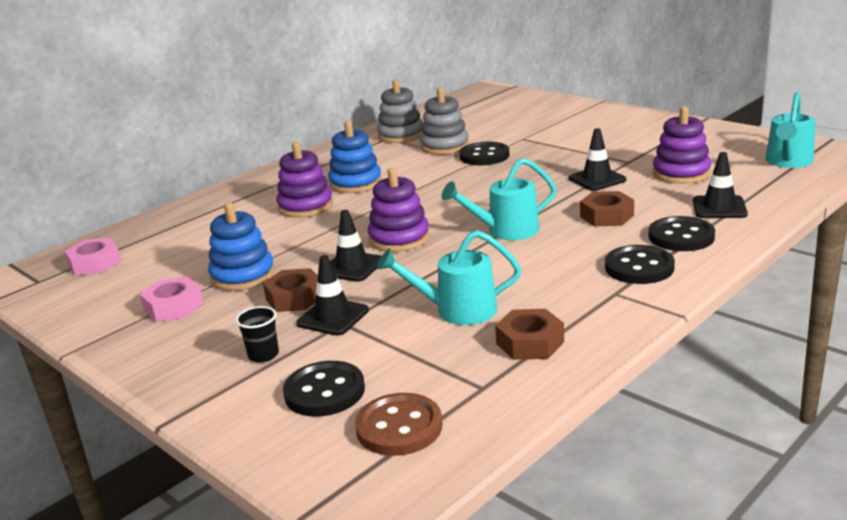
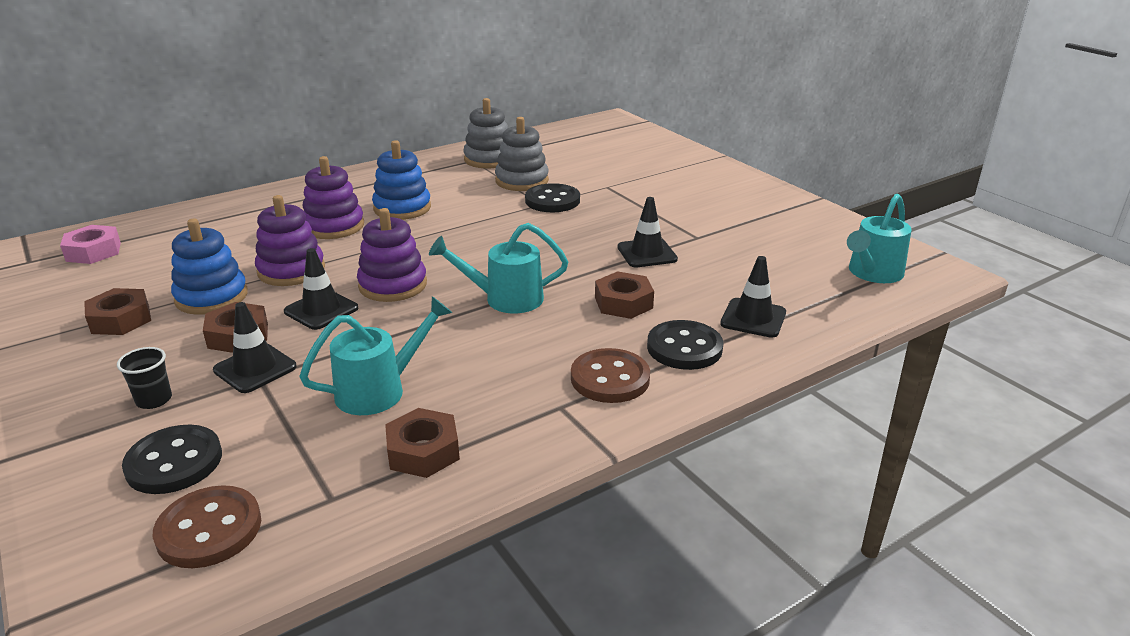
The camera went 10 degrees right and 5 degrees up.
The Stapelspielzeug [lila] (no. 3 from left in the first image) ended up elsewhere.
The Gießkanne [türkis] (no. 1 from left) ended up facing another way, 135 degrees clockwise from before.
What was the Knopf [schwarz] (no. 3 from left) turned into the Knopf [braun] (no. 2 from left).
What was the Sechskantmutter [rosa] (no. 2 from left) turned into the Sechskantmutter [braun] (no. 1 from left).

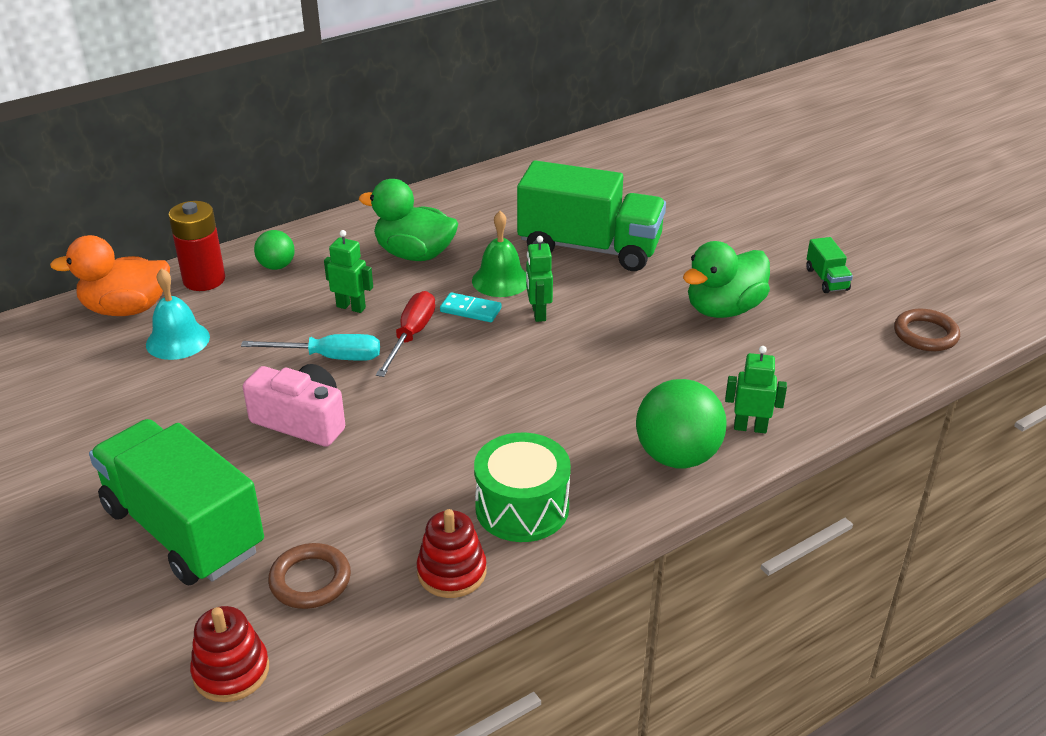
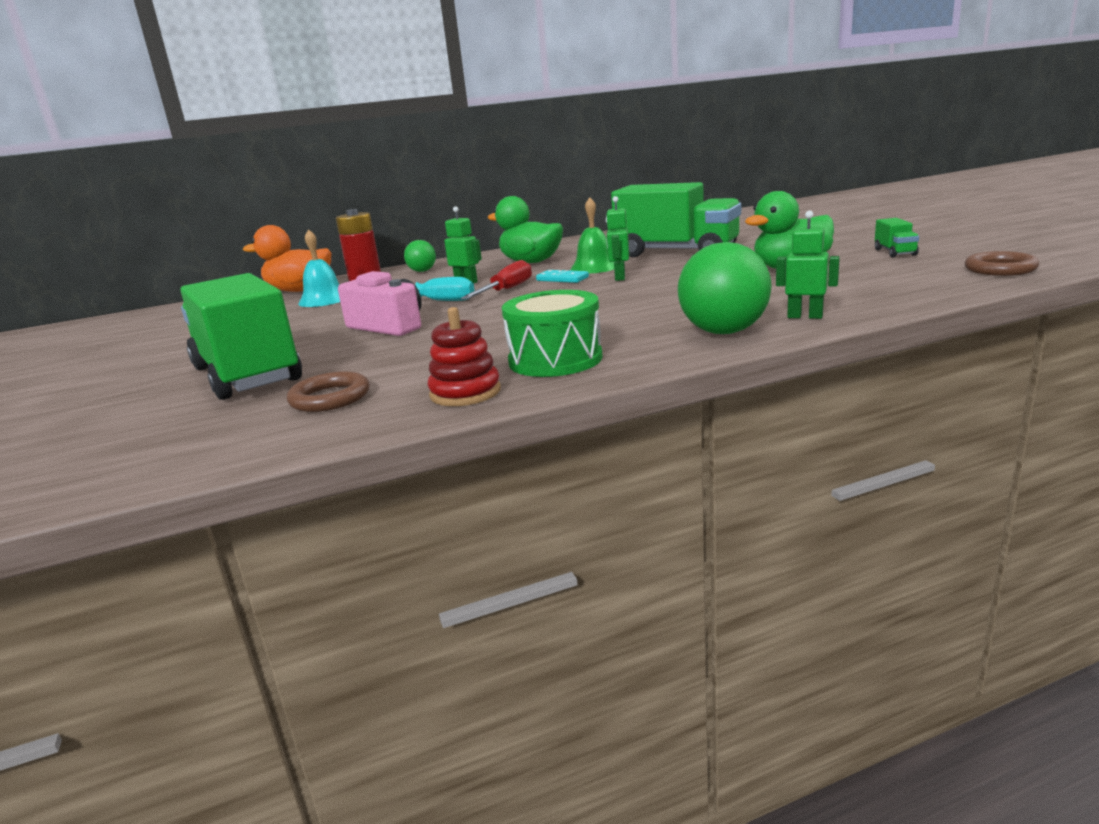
The camera went 15 degrees right and 15 degrees down.
The second view lost the Stapelspielzeug [rot] (no. 1 from left).

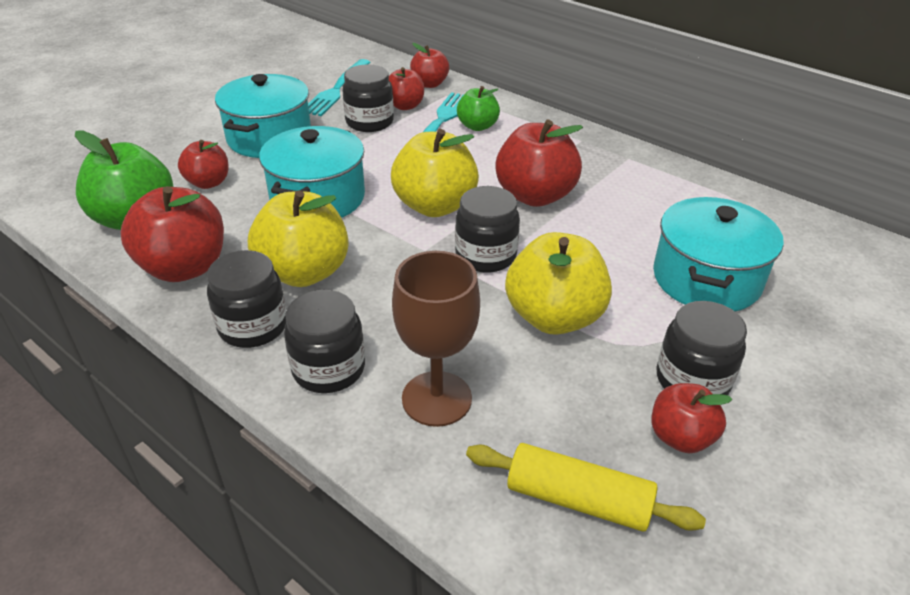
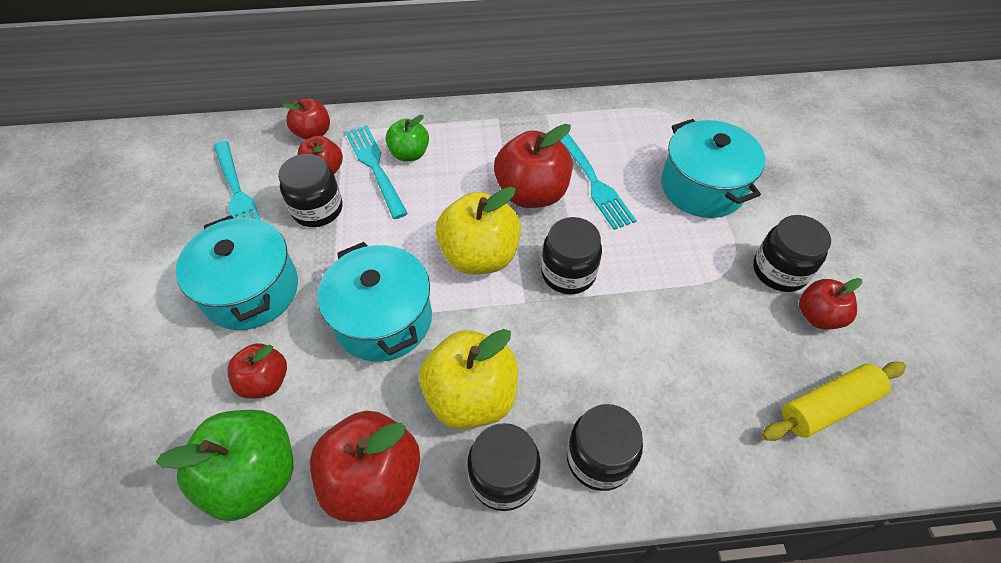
The camera went 45 degrees left and 15 degrees up.
The second view lost the Apfel [gelb] (no. 3 from left).
The second view lost the Kelch [braun].
The second view gained the Gabel [türkis] (no. 3 from left).

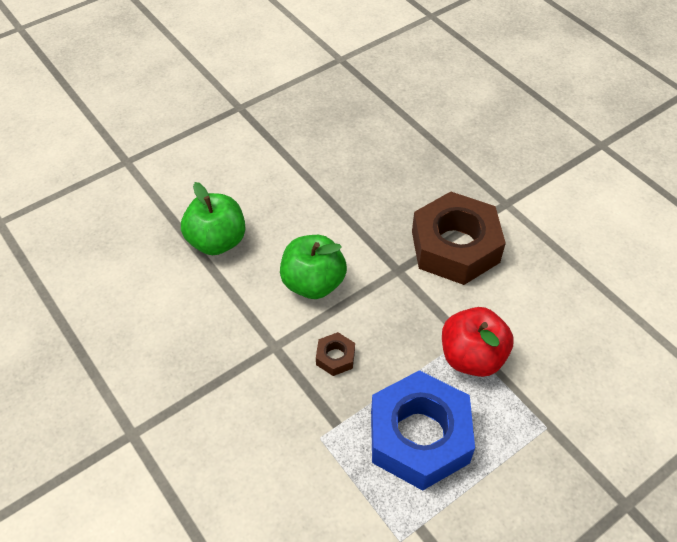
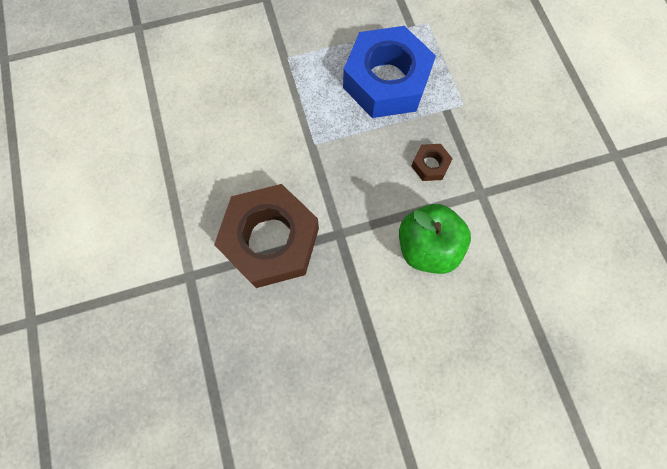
The camera went 160 degrees left and 20 degrees up.
The second view lost the Apfel [grün] (no. 1 from left).
The second view lost the Apfel [rot].

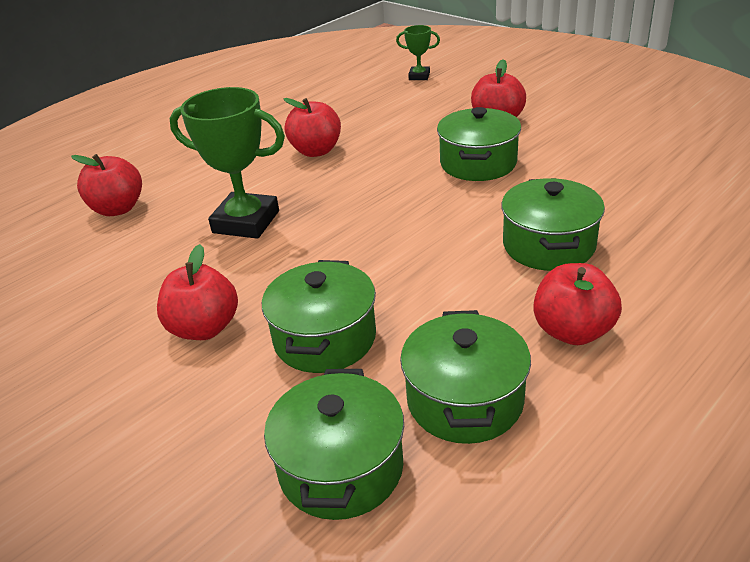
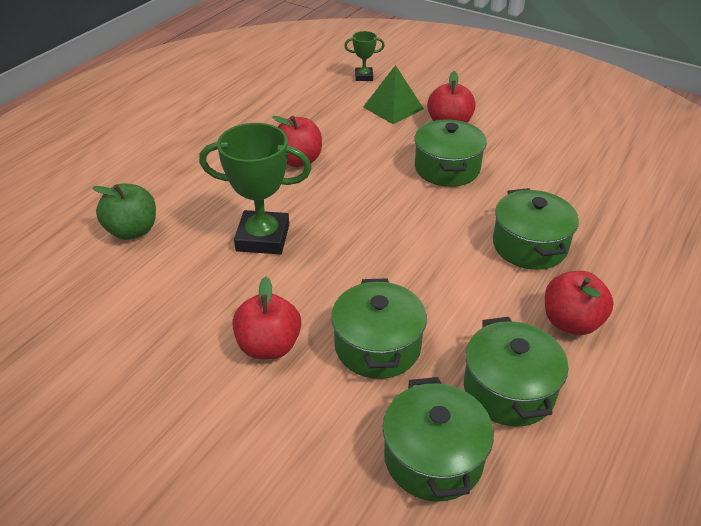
The camera went 15 degrees left and 5 degrees up.
What was the Apfel [rot] (no. 1 from left) turned into the Apfel [grün].
The second view gained the Pyramide [grün].

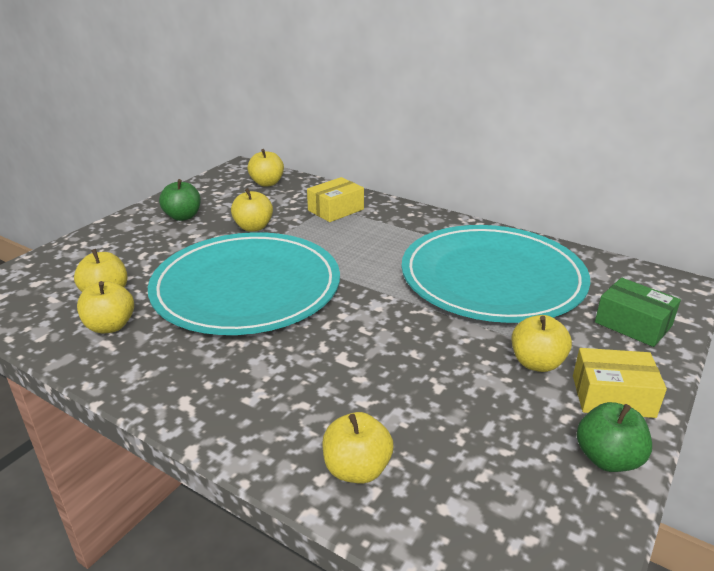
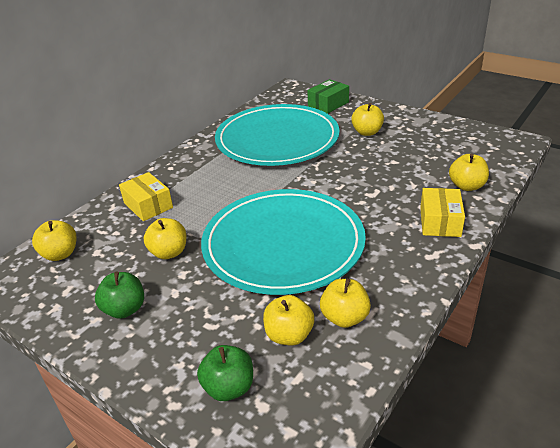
The camera went 85 degrees left and 5 degrees up.
The Schachtel [gelb] (no. 2 from left) ended up elsewhere.
The Apfel [grün] (no. 2 from left) ended up elsewhere.

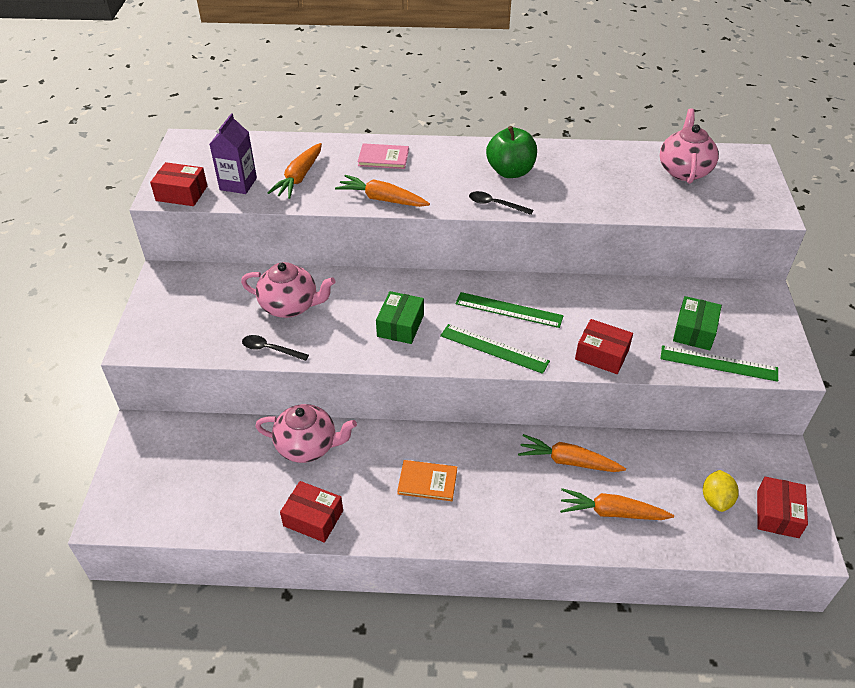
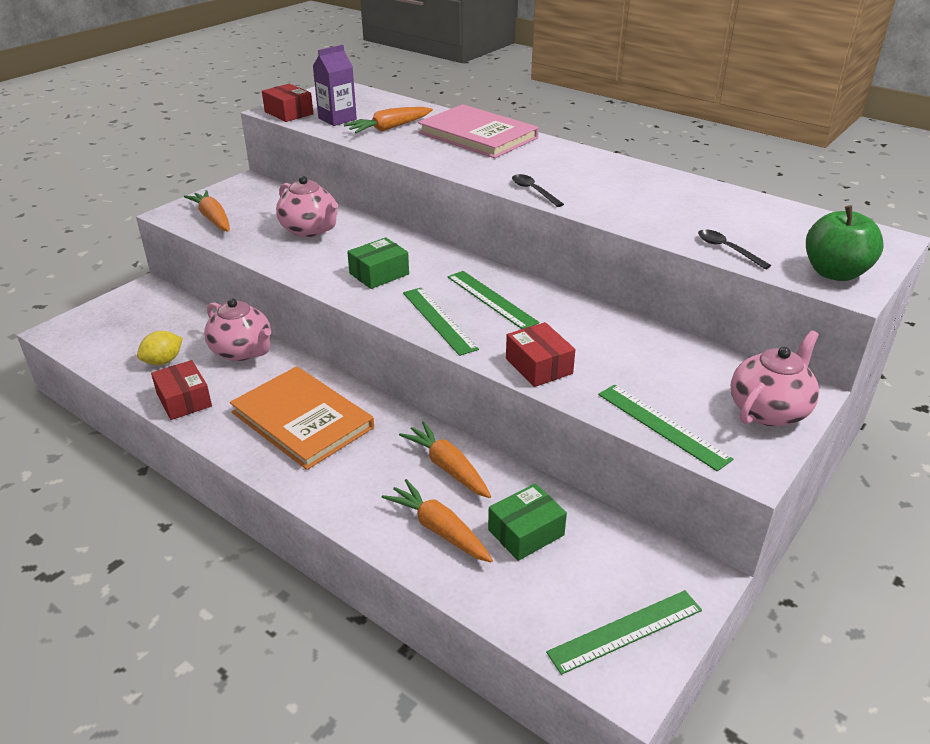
The camera went 35 degrees right and 10 degrees down.
The Teekanne [rosa] (no. 3 from left) ended up elsewhere.
The Apfel [grün] ended up elsewhere.
The size of the Buch [rosa] changed by a factor of 2.01.
The Karotte [orange] (no. 2 from left in the first image) ended up elsewhere.
The Schachtel [grün] (no. 2 from left) ended up elsewhere.
The Löffel [schwarz] (no. 1 from left in the first image) ended up elsewhere.
The size of the Buch [orange] changed by a factor of 2.01.
The Zitrone [gelb] ended up elsewhere.
Where the Schachtel [rot] (no. 4 from left) stood, the Lineal [grün] (no. 3 from left) came to stand.

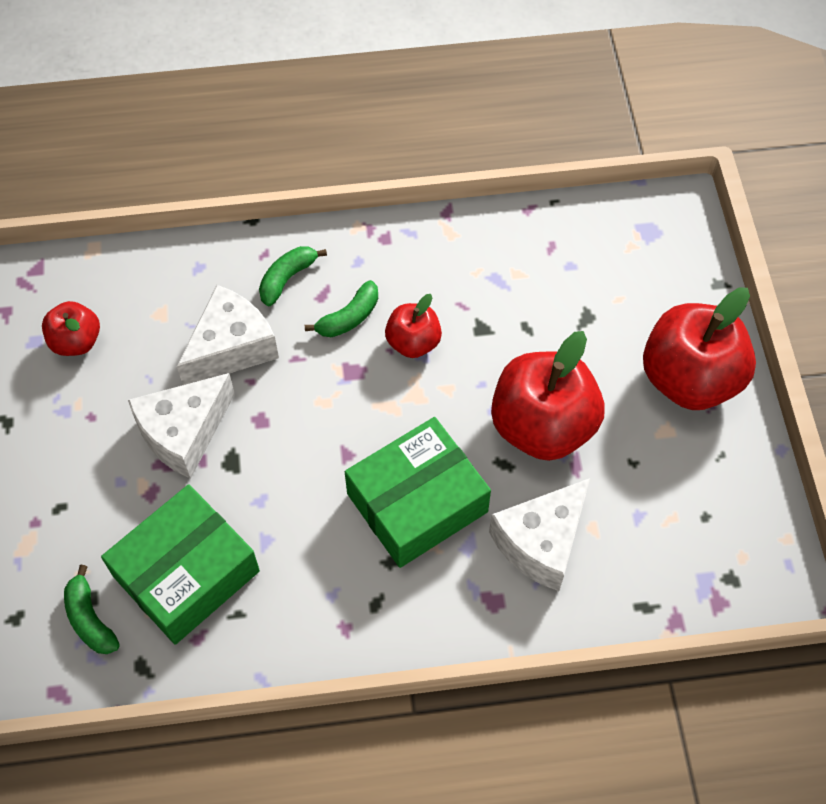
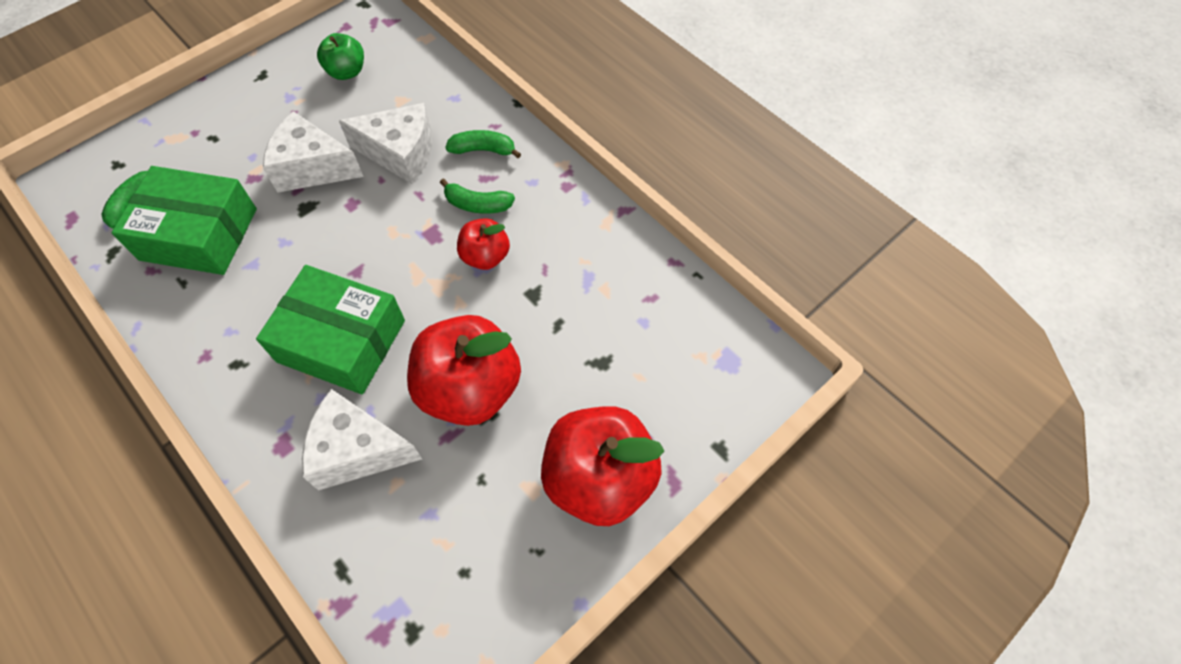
The camera went 55 degrees right and 0 degrees up.
What was the Apfel [rot] (no. 1 from left) turned into the Apfel [grün].

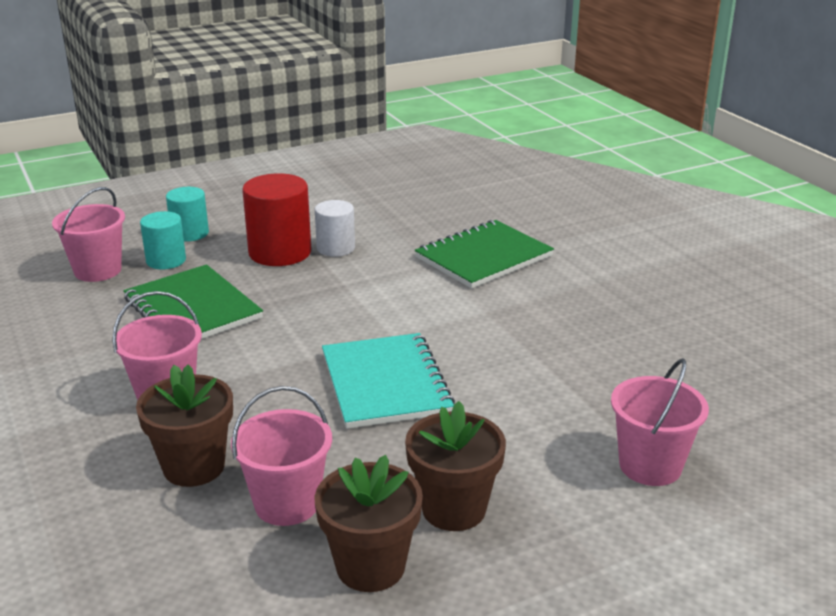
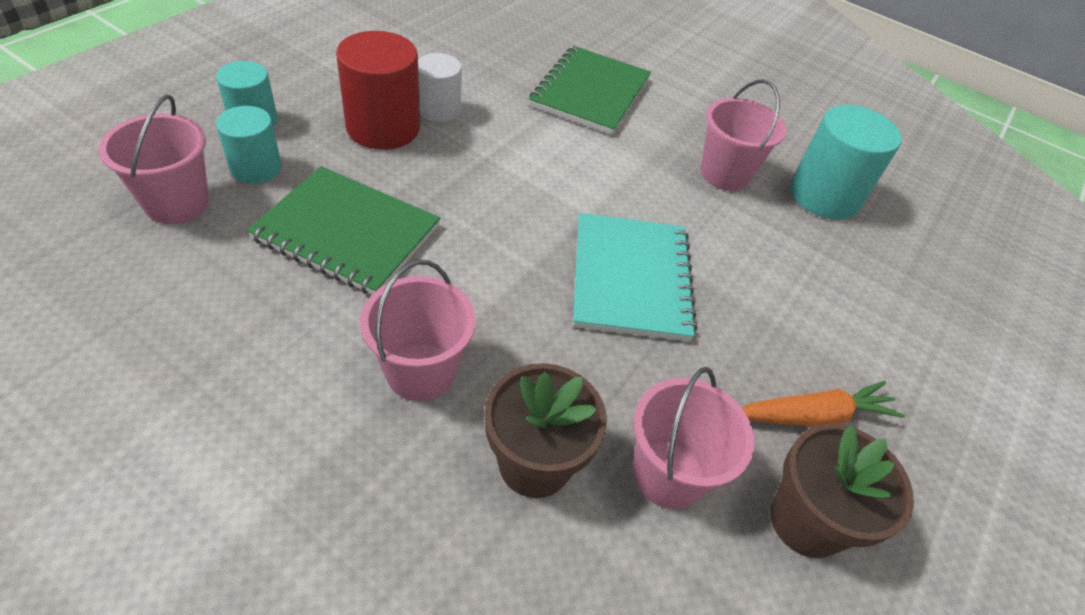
The camera went 35 degrees left and 20 degrees up.
The Notizbuch [türkis] ended up facing another way, 45 degrees clockwise from before.
The Eimer [rosa] (no. 4 from left) ended up elsewhere.
Where the Blumentopf [braun] (no. 3 from left) stood, the Karotte [orange] came to stand.
The second view gained the Vollzylinder [türkis] (no. 3 from left).

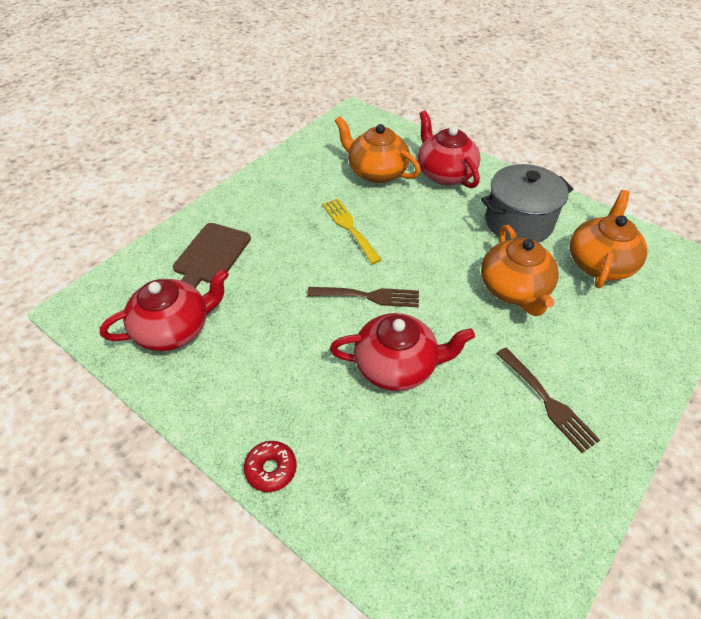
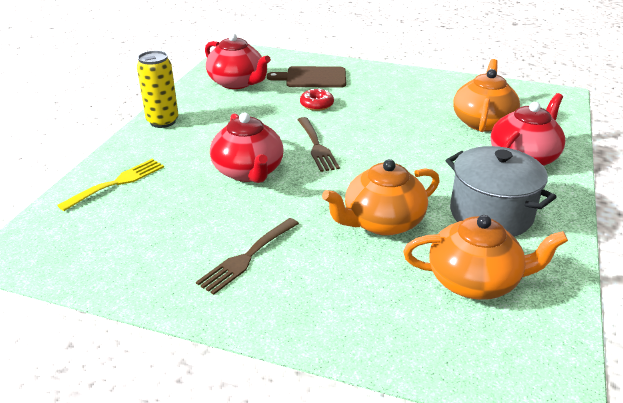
The camera went 70 degrees right and 15 degrees down.
The Gabel [gelb] ended up elsewhere.
The Donut [rot] ended up elsewhere.
The second view gained the Dose [gelb].

